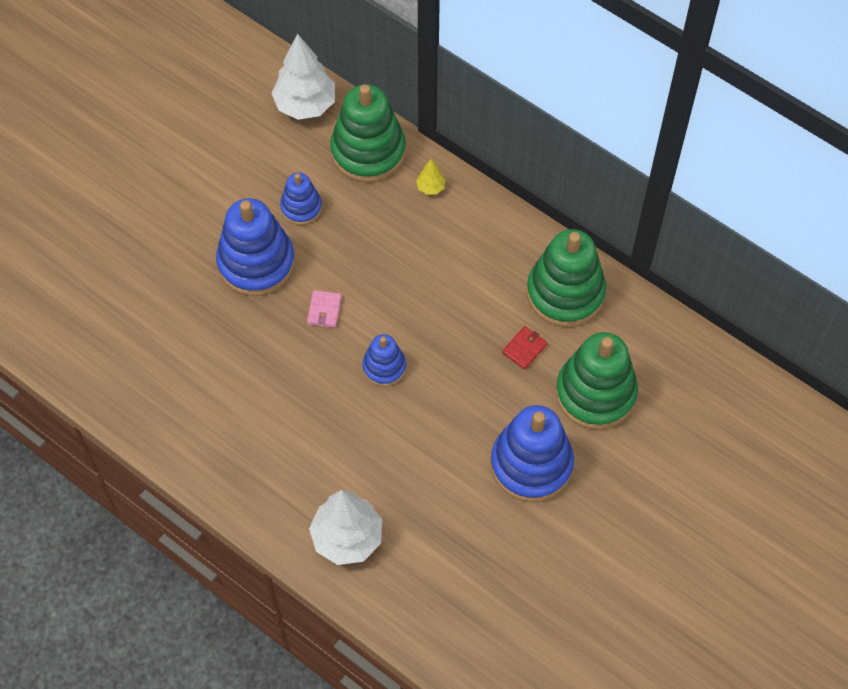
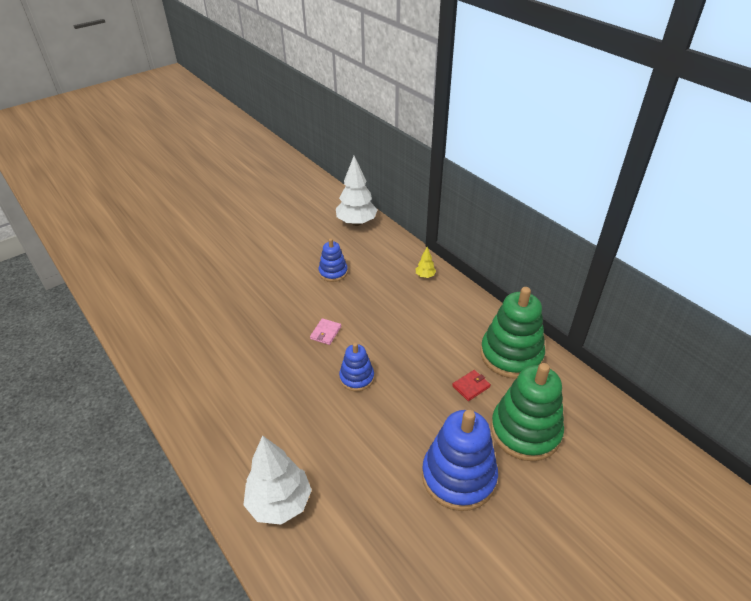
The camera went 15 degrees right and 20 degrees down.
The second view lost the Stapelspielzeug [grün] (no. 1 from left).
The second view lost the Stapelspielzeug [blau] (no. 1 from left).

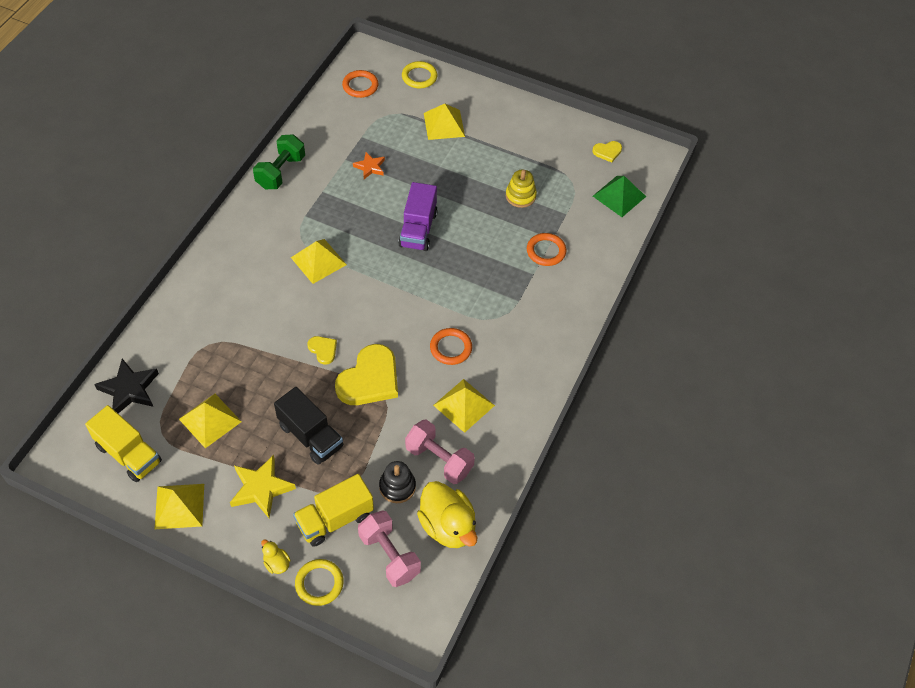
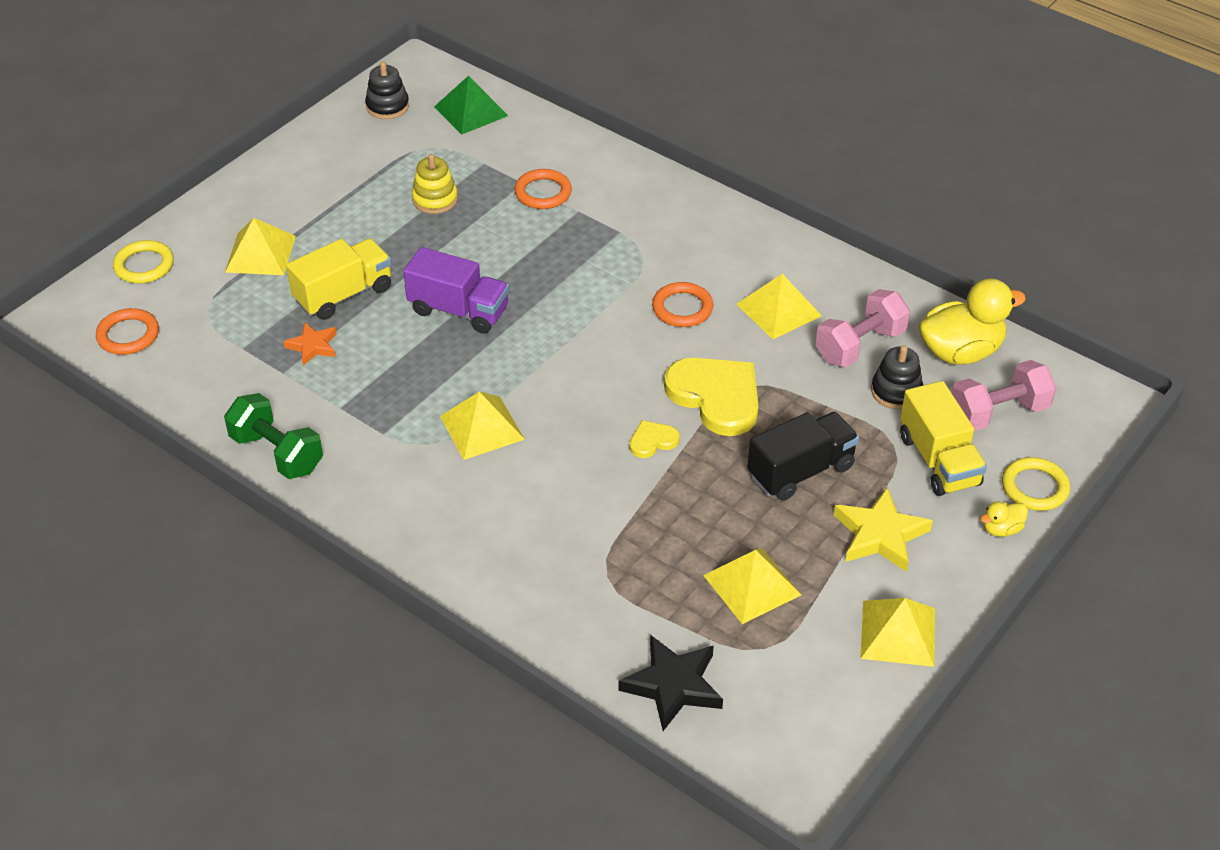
The camera went 75 degrees left and 10 degrees down.
Where the Herz [gelb] (no. 3 from left) stood, the Stapelspielzeug [schwarz] (no. 1 from left) came to stand.
The Lastwagen [gelb] (no. 1 from left) ended up elsewhere.

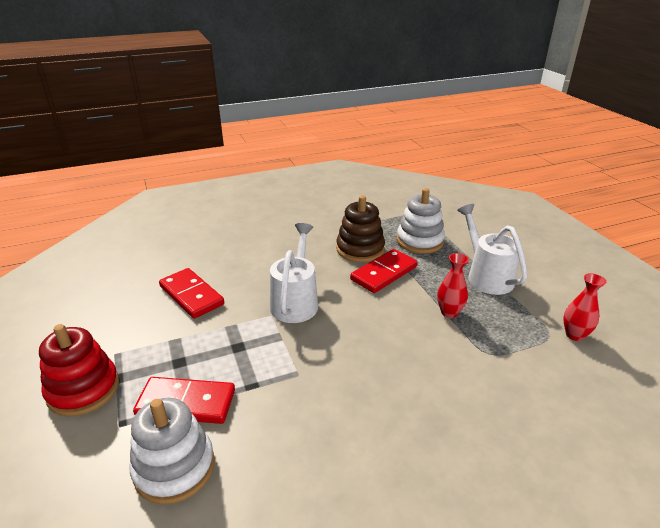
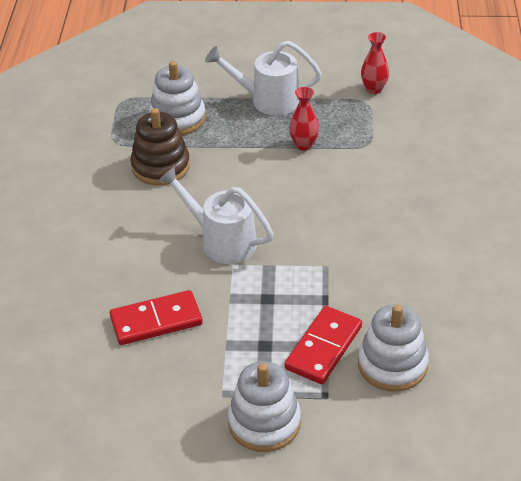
The camera went 65 degrees left and 10 degrees up.
The second view lost the Dominostein [rot] (no. 3 from left).
What was the Stapelspielzeug [rot] turned into the Stapelspielzeug [weiß] (no. 2 from left).

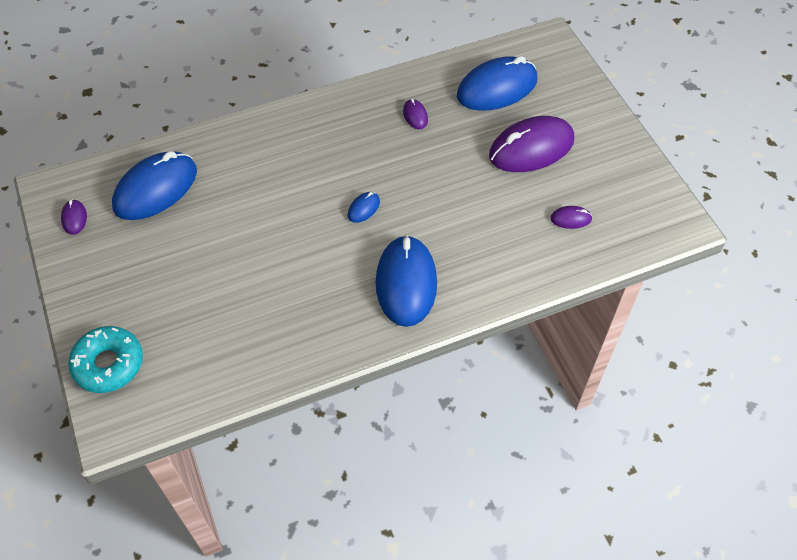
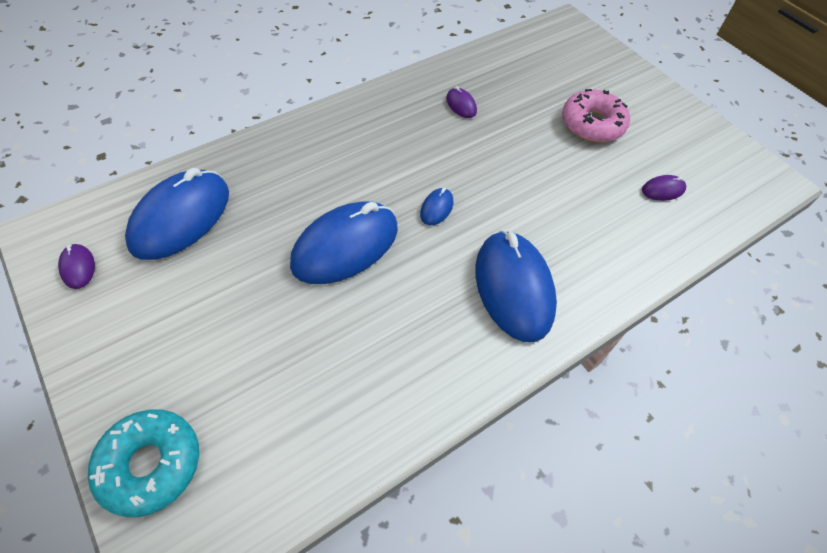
The camera went 15 degrees left and 0 degrees up.
The Computermaus [blau] (no. 4 from left in the first image) ended up elsewhere.
Where the Computermaus [lila] (no. 3 from left) stood, the Donut [rosa] came to stand.

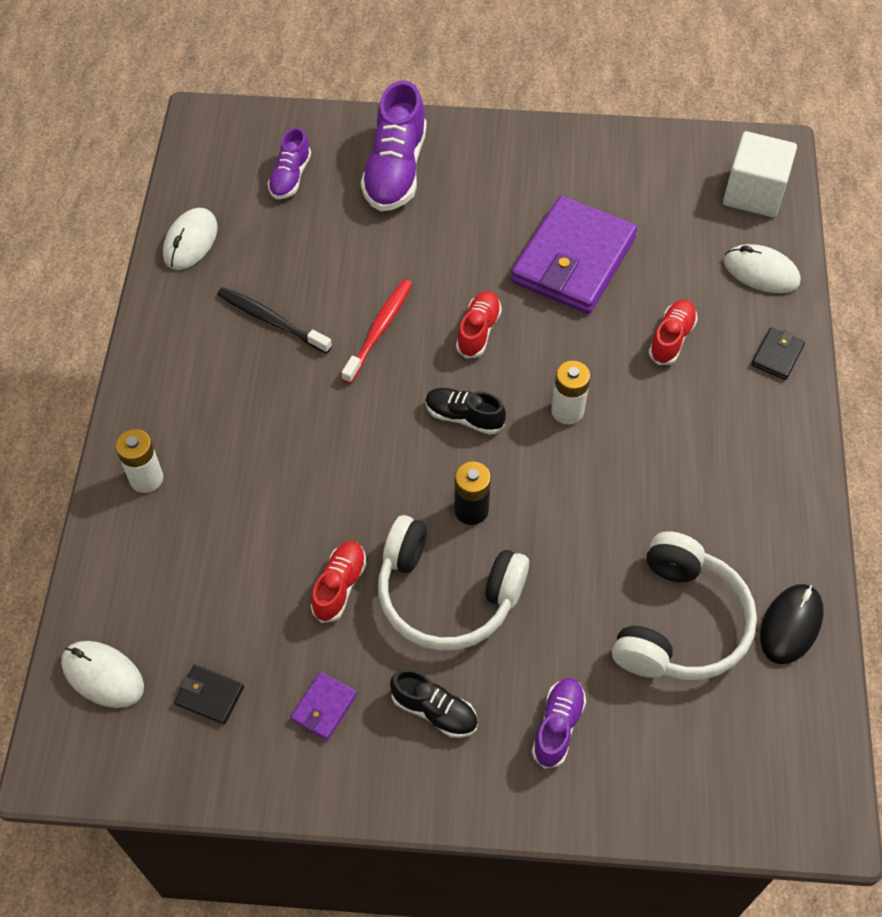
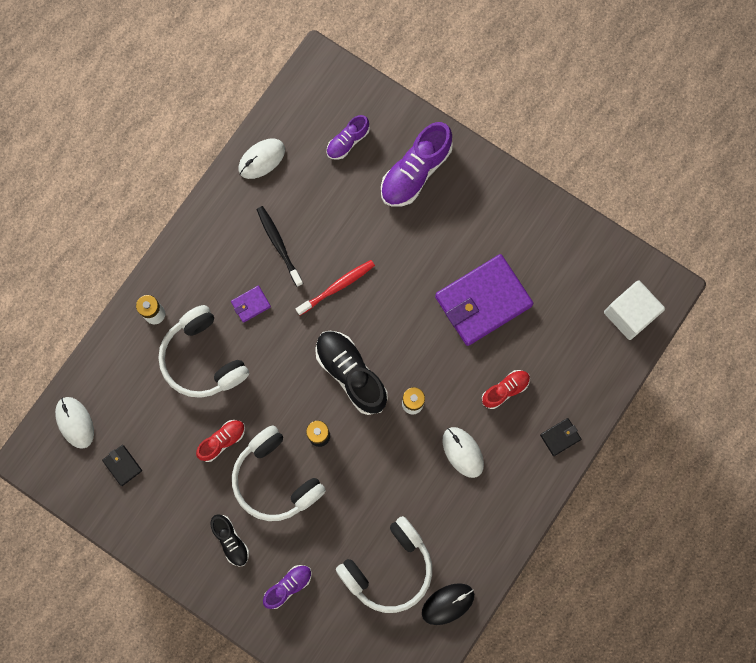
The camera went 30 degrees right and 20 degrees up.
The Computermaus [weiß] (no. 3 from left) ended up elsewhere.
The second view lost the Schuh [rot] (no. 2 from left).
The size of the Schuh [schwarz] (no. 2 from left) changed by a factor of 1.78.
The Geldbörse [lila] (no. 1 from left) ended up elsewhere.
The second view gained the Kopfhörer [weiß] (no. 1 from left).

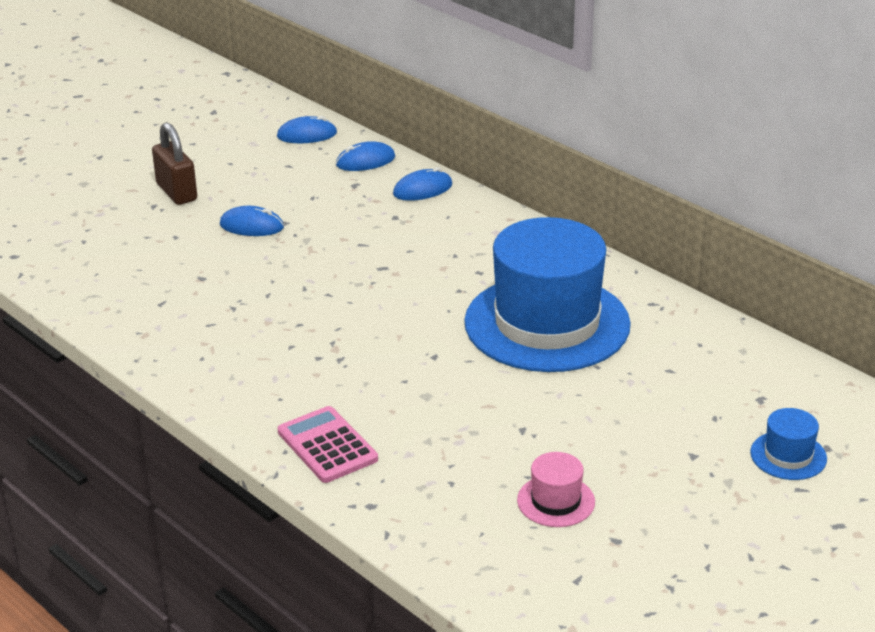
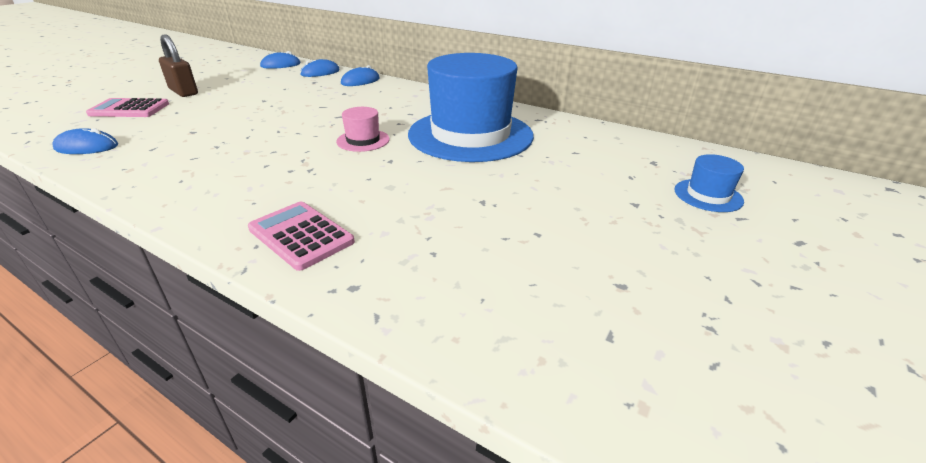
The camera went 15 degrees left and 0 degrees up.
The Computermaus [blau] (no. 1 from left) ended up elsewhere.
The Hut [rosa] ended up elsewhere.
The second view gained the Taschenrechner [rosa] (no. 1 from left).

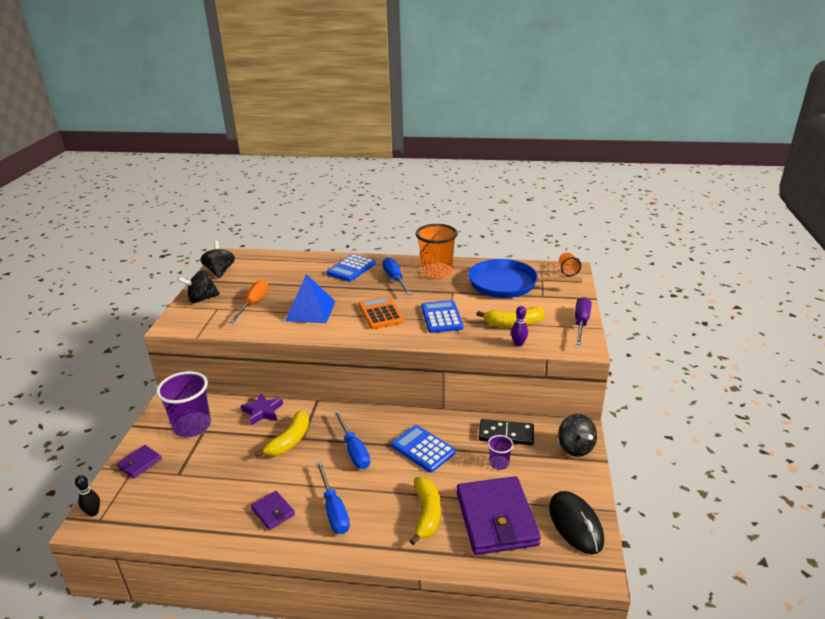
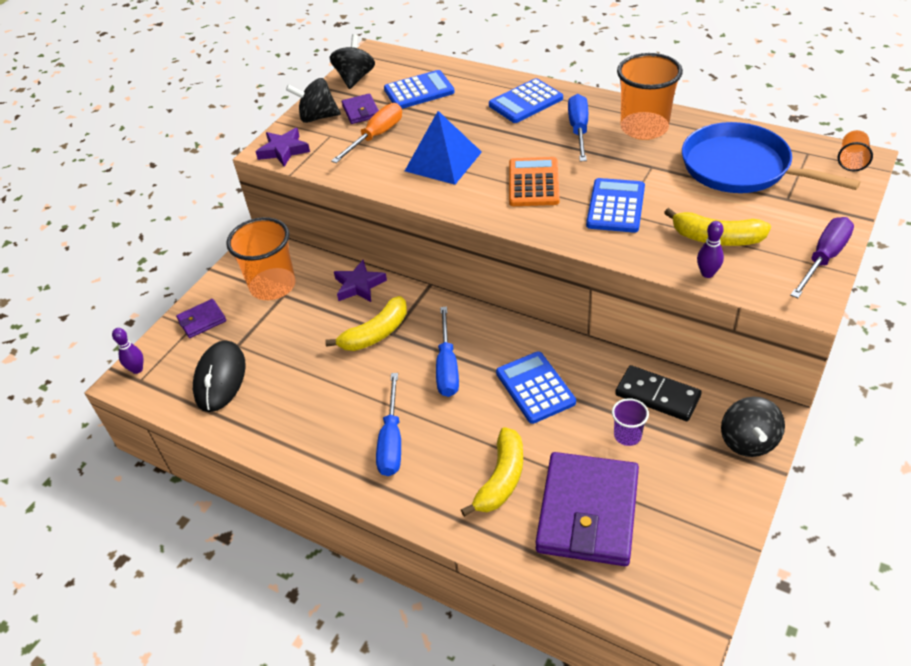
The camera went 25 degrees right and 15 degrees up.
What was the Becher [lila] (no. 1 from left) turned into the Becher [orange] (no. 1 from left).
What was the Bowlingkegel [schwarz] turned into the Bowlingkegel [lila] (no. 1 from left).
The Geldbörse [lila] (no. 2 from left) ended up elsewhere.
The Computermaus [schwarz] ended up elsewhere.
The second view gained the Taschenrechner [blau] (no. 1 from left).
The second view gained the Stern [lila] (no. 1 from left).

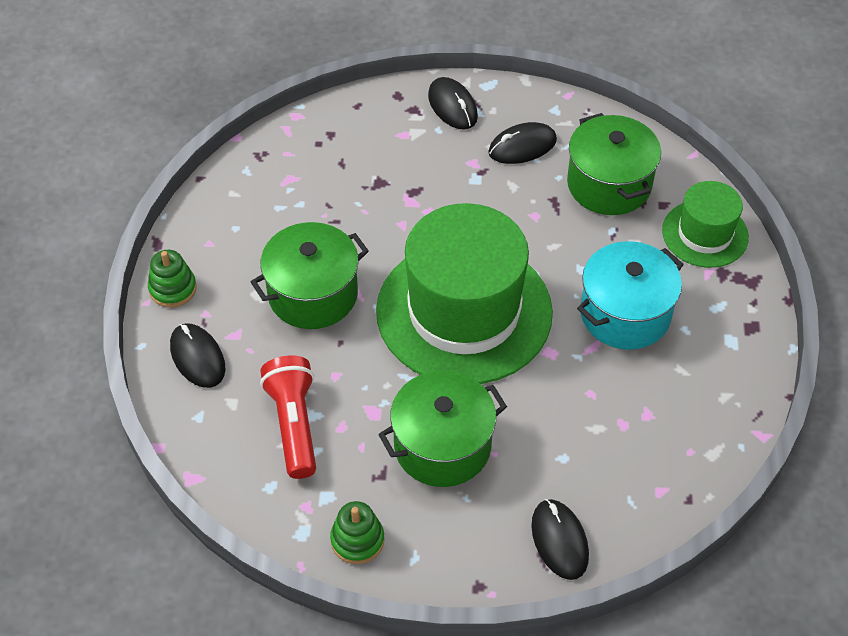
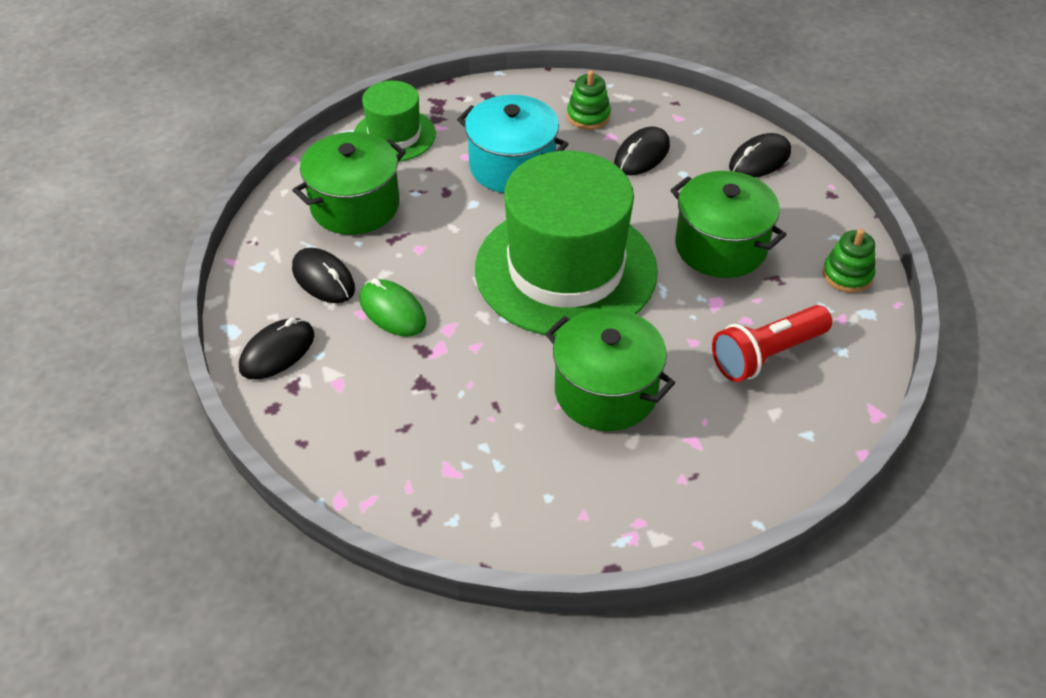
The camera went 110 degrees left and 5 degrees down.
The Stapelspielzeug [grün] (no. 1 from left) ended up elsewhere.
The Computermaus [schwarz] (no. 1 from left in the first image) ended up elsewhere.
The second view gained the Computermaus [grün].

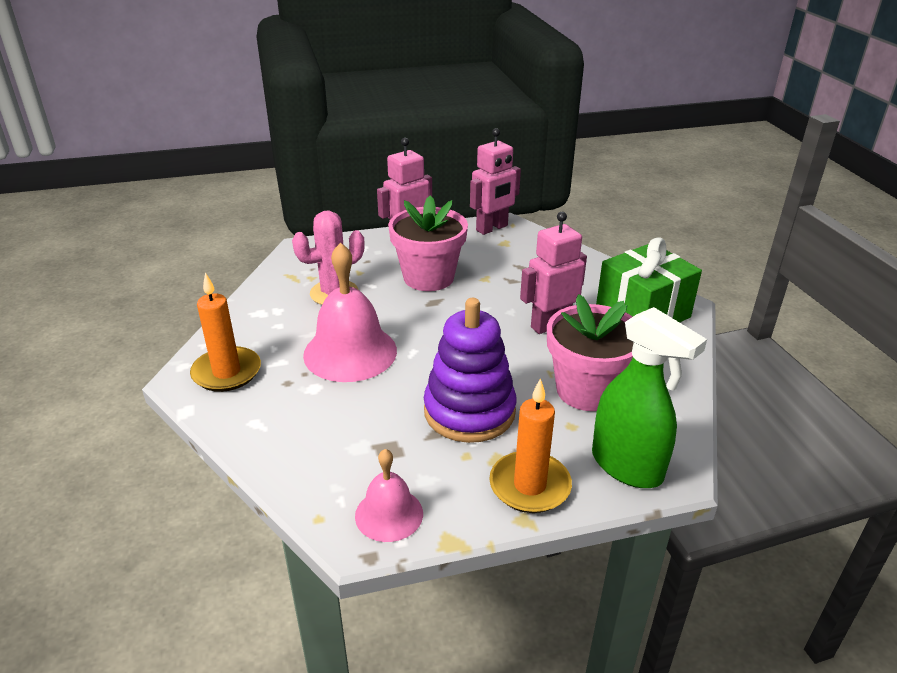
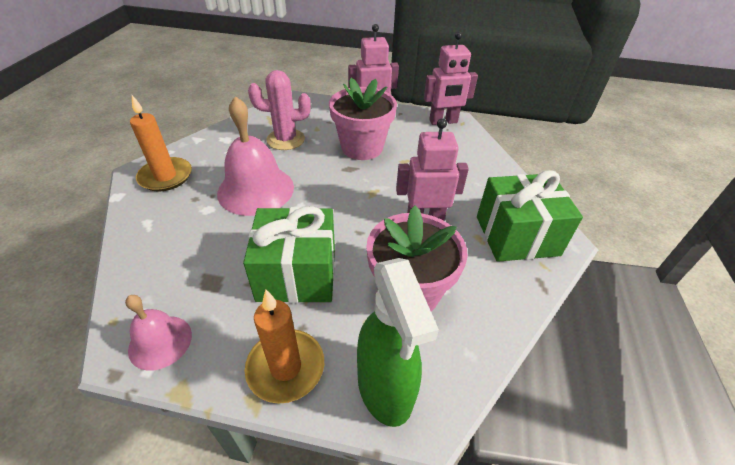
The camera went 25 degrees right and 10 degrees up.
Where the Stapelspielzeug [lila] stood, the Geschenk [grün] (no. 1 from left) came to stand.

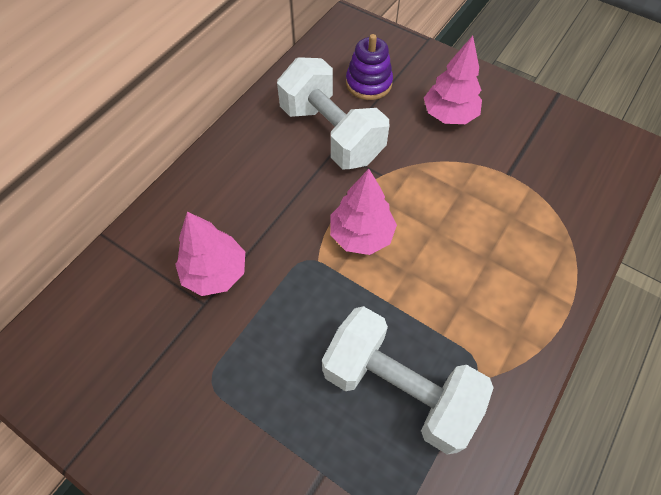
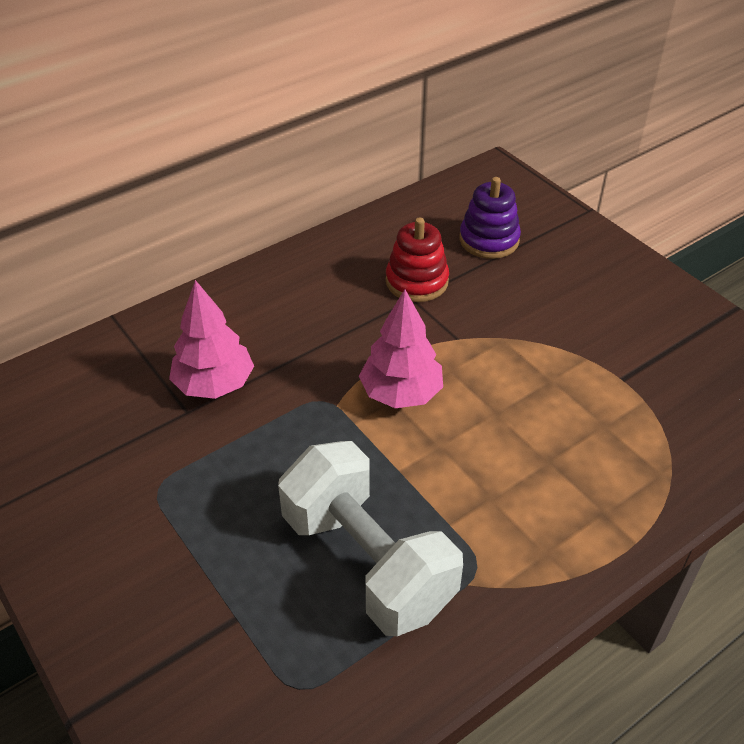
The camera went 20 degrees right and 15 degrees down.
The second view lost the Baum [rosa] (no. 3 from left).
Where the Hantel [weiß] (no. 1 from left) stood, the Stapelspielzeug [rot] came to stand.

